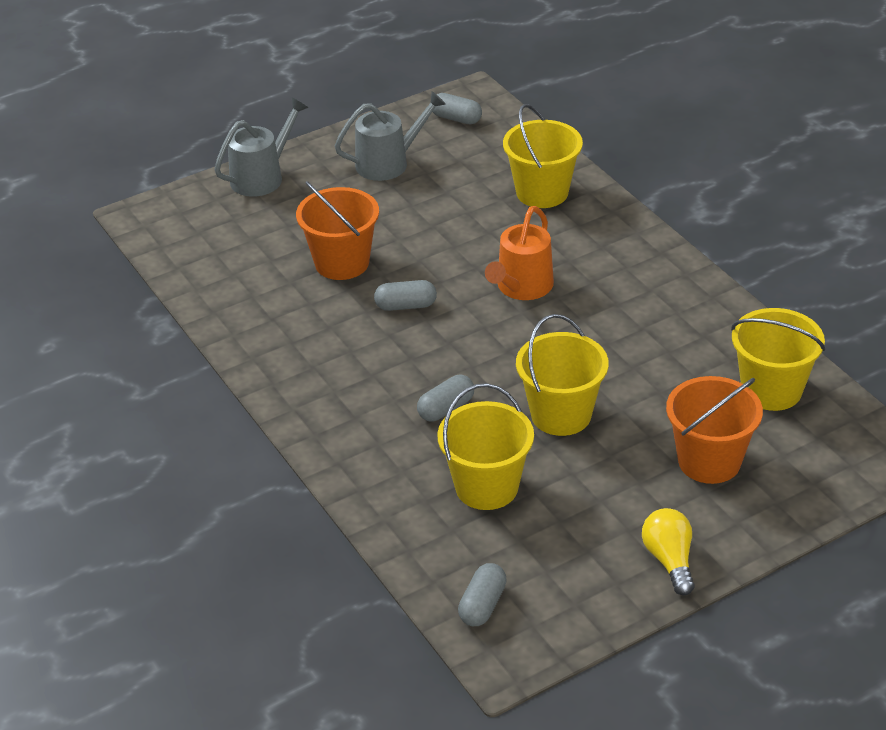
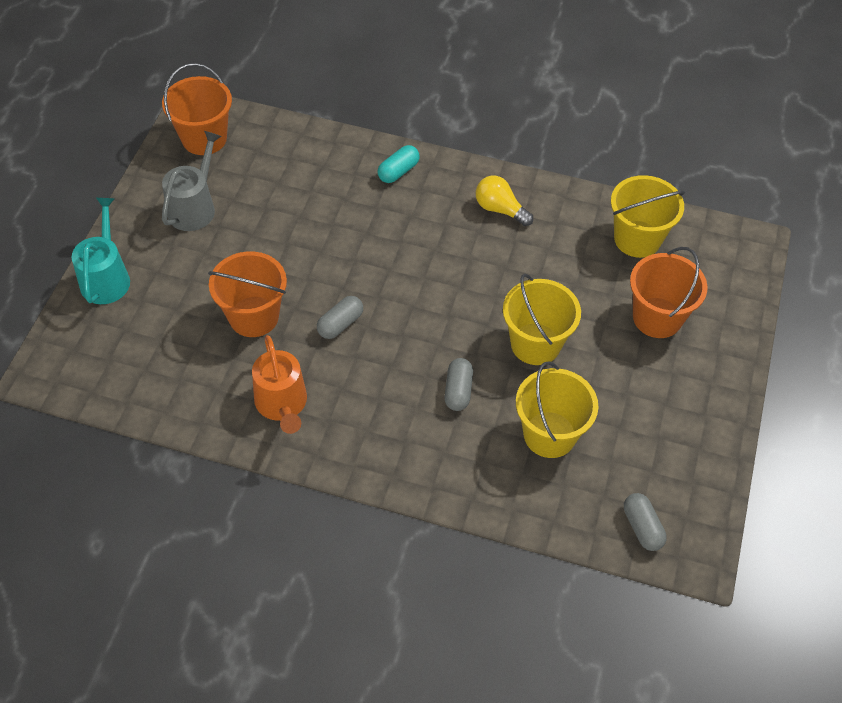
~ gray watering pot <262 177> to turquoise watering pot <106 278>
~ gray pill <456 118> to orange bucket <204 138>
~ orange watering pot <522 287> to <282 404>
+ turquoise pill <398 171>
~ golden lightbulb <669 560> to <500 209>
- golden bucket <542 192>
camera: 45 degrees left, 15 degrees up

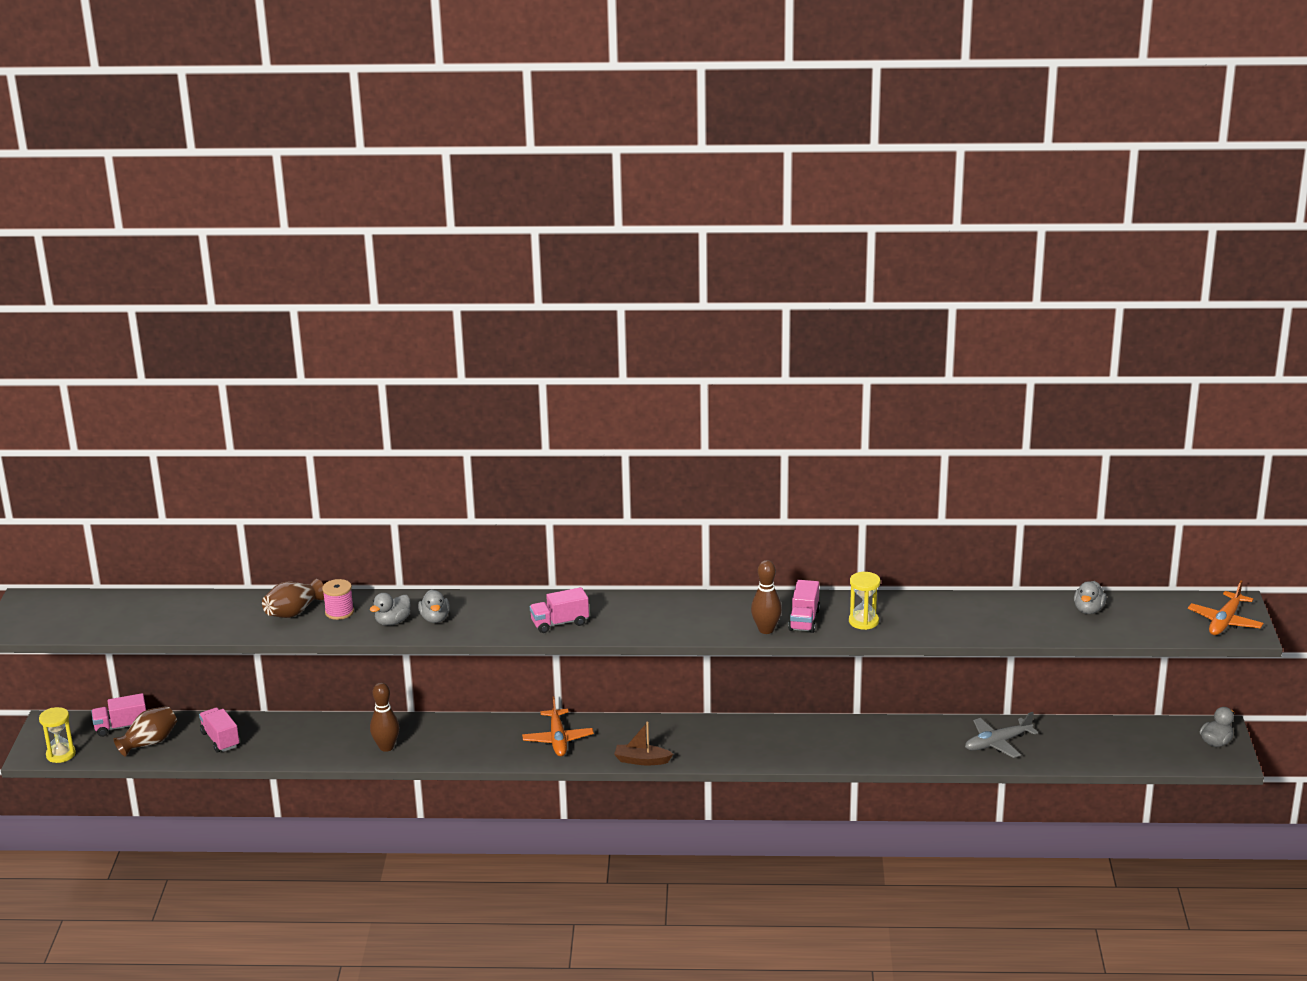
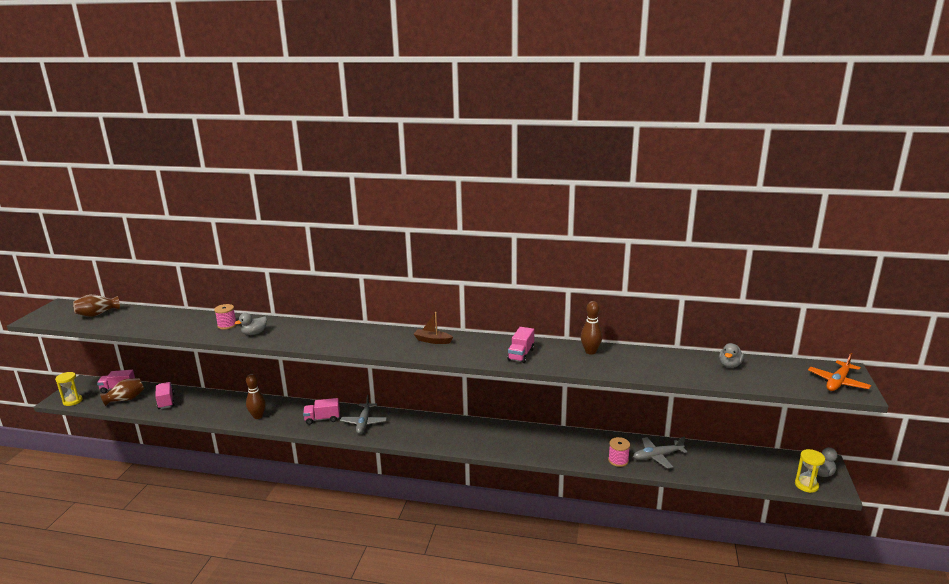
~ brown tall vase <293 612> to <97 314>
~ rosy truck <560 623> to <322 419>
~ orange plane <558 739> to gray plane <364 422>
~ brown boat <642 760> to <433 341>
~ brown tenpin <766 630> to <590 352>
+ rosy reel of thread <618 460>
~ golden sandglass <863 621> to <806 485>
- gray toy duck <435 618>
camera: 10 degrees right, 5 degrees down

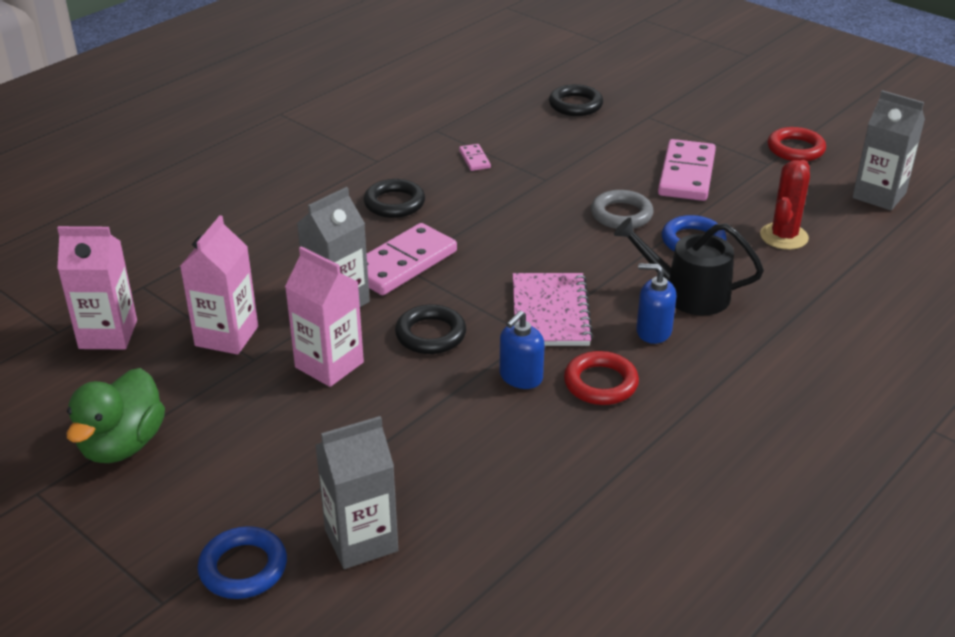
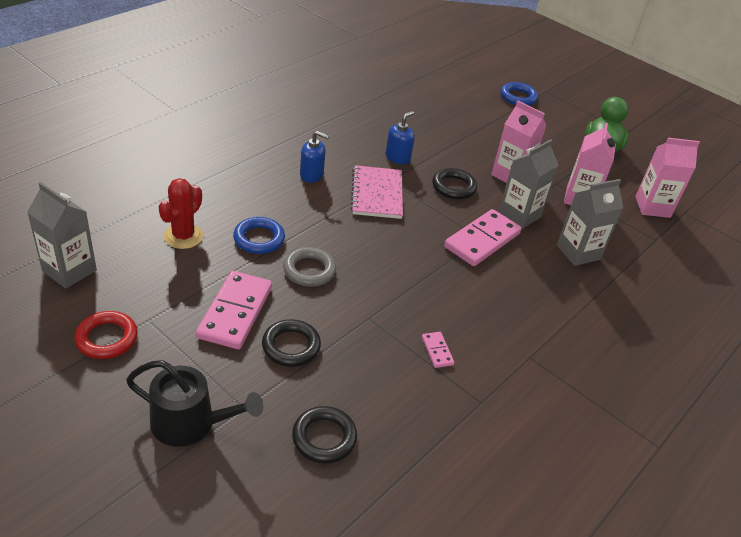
~ ebony watering pot <688 294> to <190 423>
~ ebony torus <394 203> to <291 346>
~ gray milk carton <361 540> to <578 252>
- scarlet torus <600 383>
camera: 175 degrees right, 5 degrees up

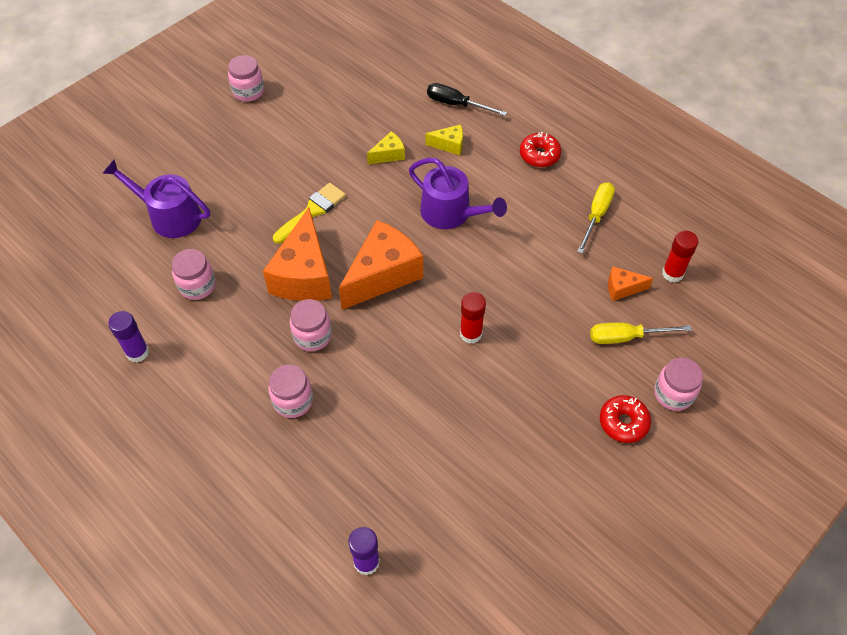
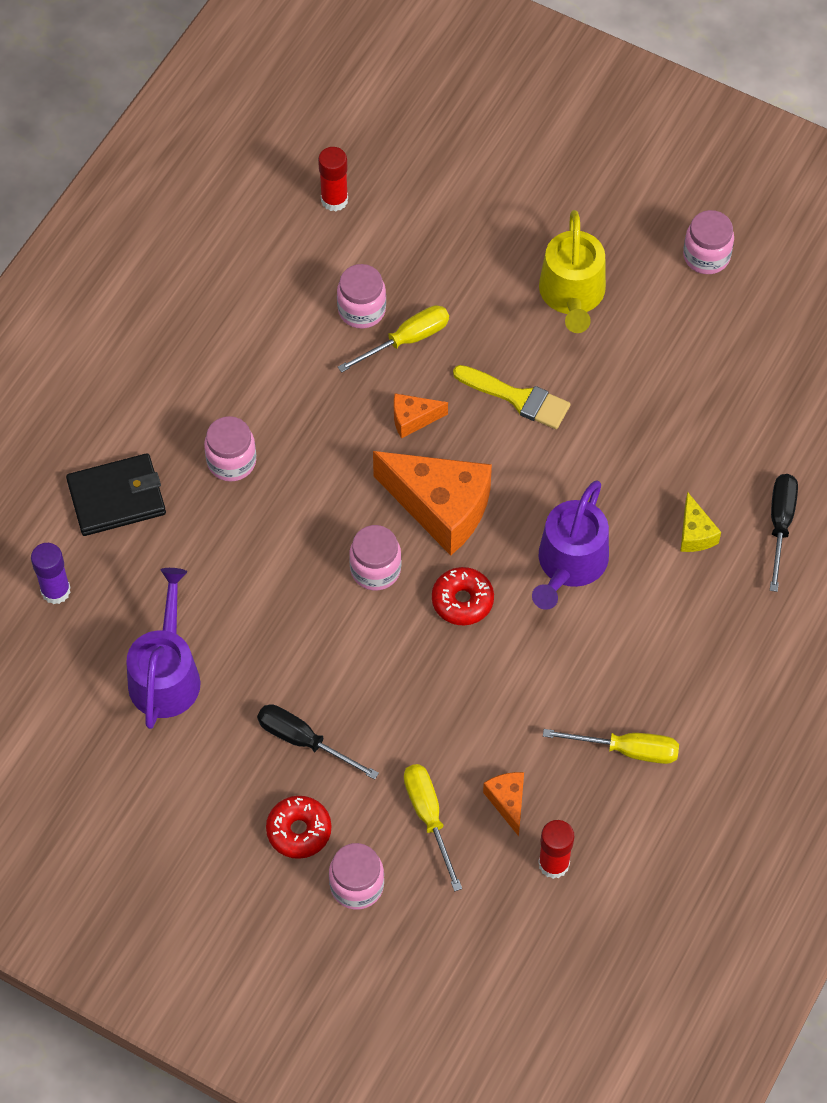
+ ebony wallet <117 497>
~ purple watering pot <170 216> to <166 675>
+ ebony hand screwdriver <303 741>
~ scarlet stick of glue <470 334> to <334 200>
+ golden hand screwdriver <407 340>
~ rosy preserve jar <312 336> to <375 569>
~ orange cheese <304 275> = <413 419> x0.47
~ scarlet doughnut <539 155> to <462 601>
+ golden watering pot <572 294>
- purple stick of glue <137 352>
- golden cheese <389 155>
camera: 75 degrees right, 5 degrees up

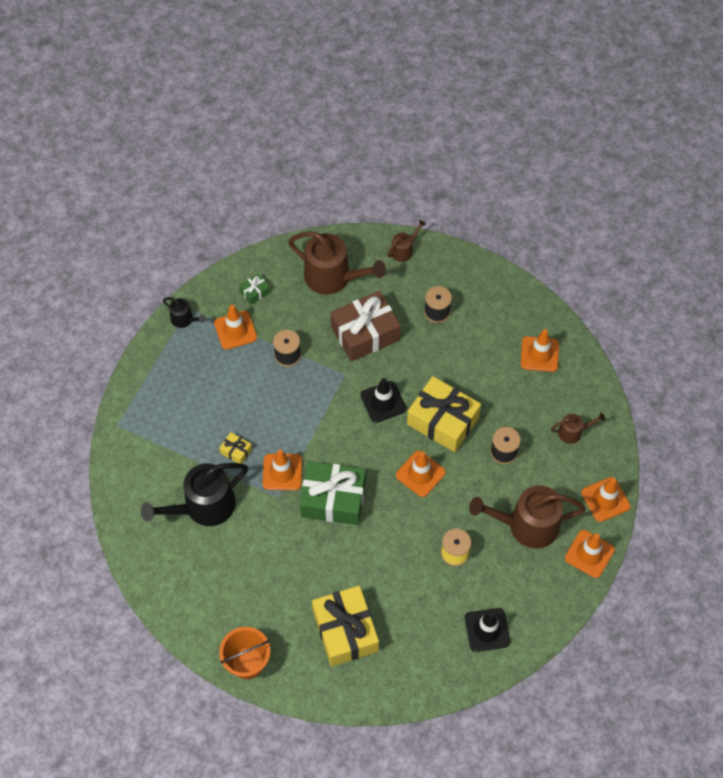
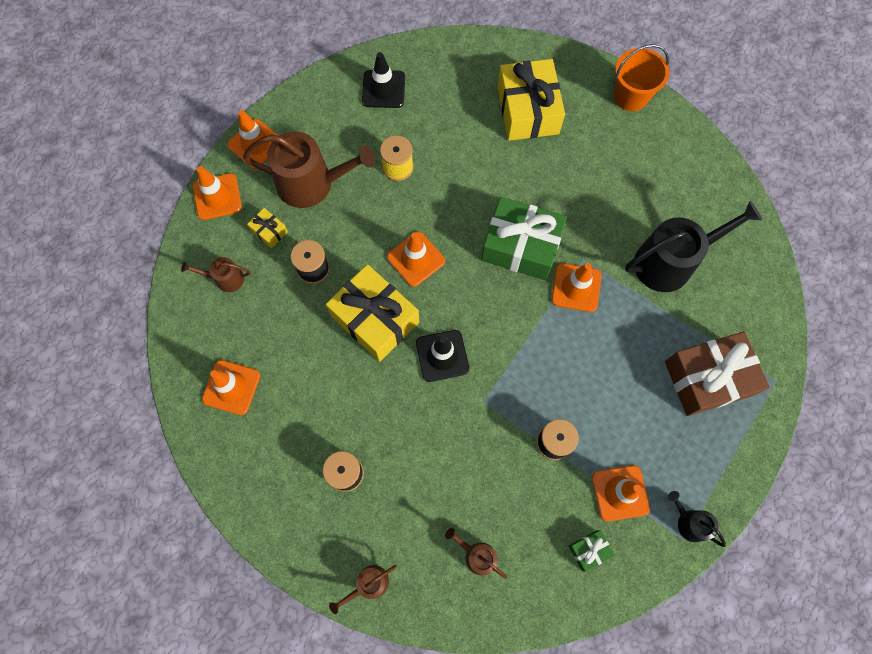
~ golden gift <236 451> to <269 231>
~ brown watering pot <333 277> = <477 555> x0.48
~ brown gift <365 333> to <708 378>
camera: 170 degrees left, 10 degrees up

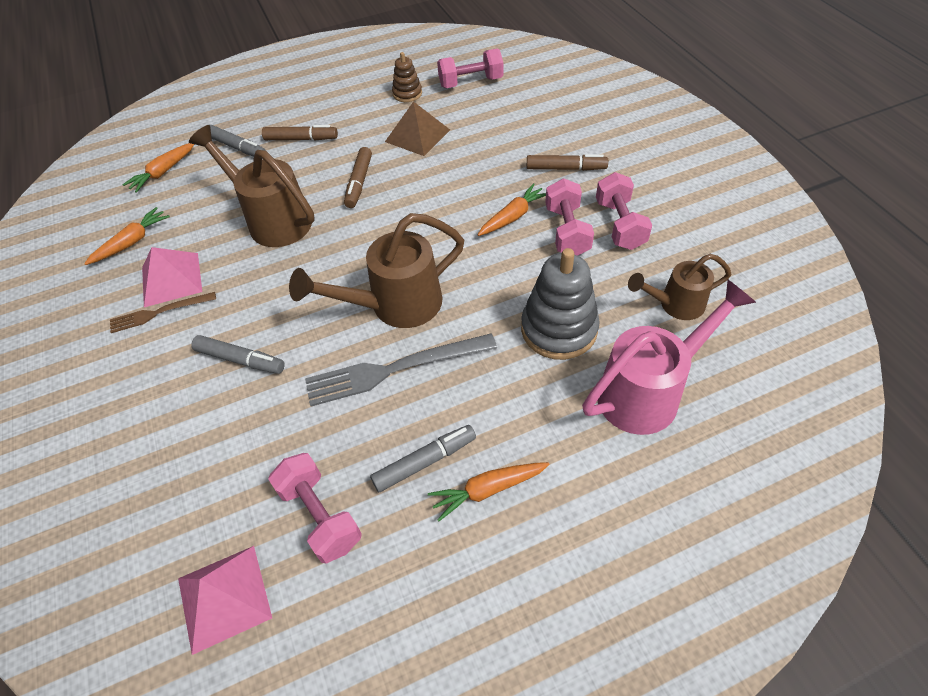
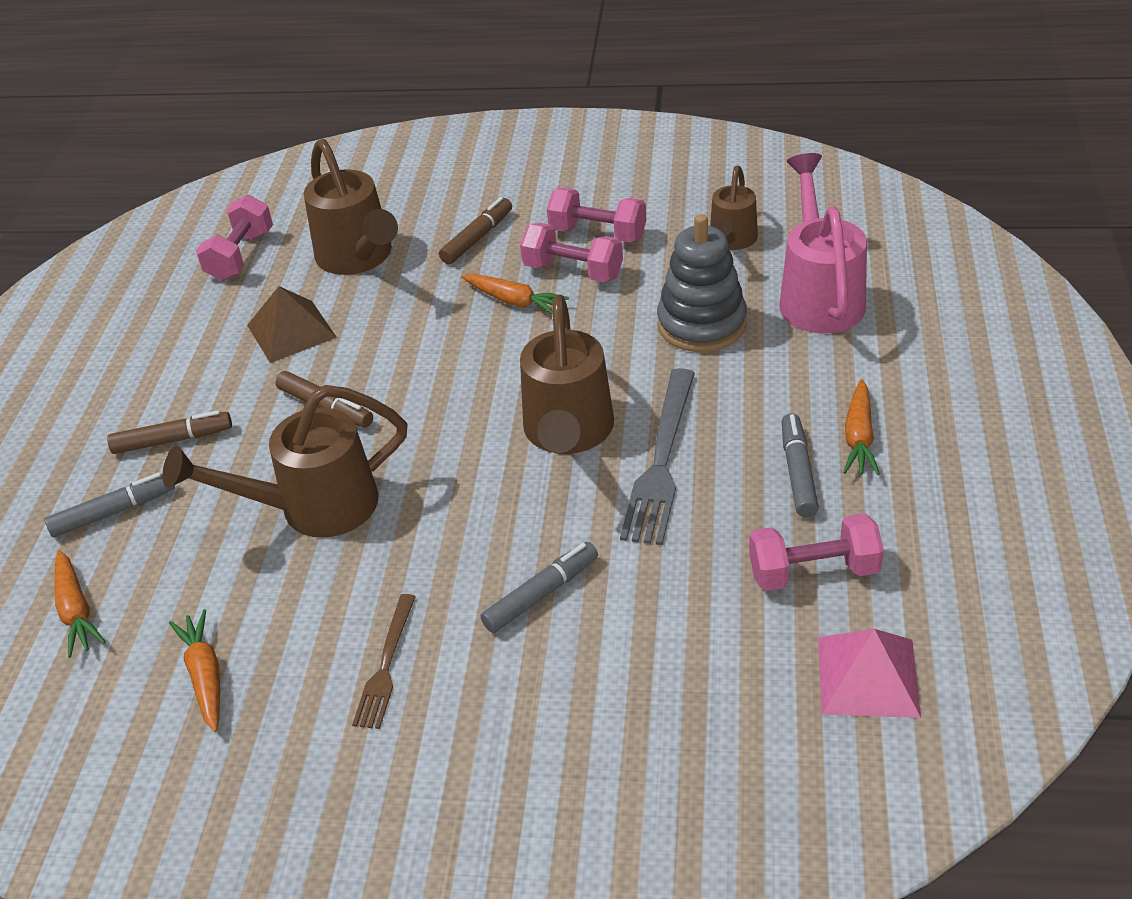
~ brown marker <301 139> = <173 440> 45 degrees clockwise
+ brown watering pot <358 258>
~ orange carrot <513 217> = <514 301> 135 degrees clockwise
- rosy solid pyramid <171 279>
- brown stacking toy <407 94>
camera: 60 degrees left, 10 degrees down

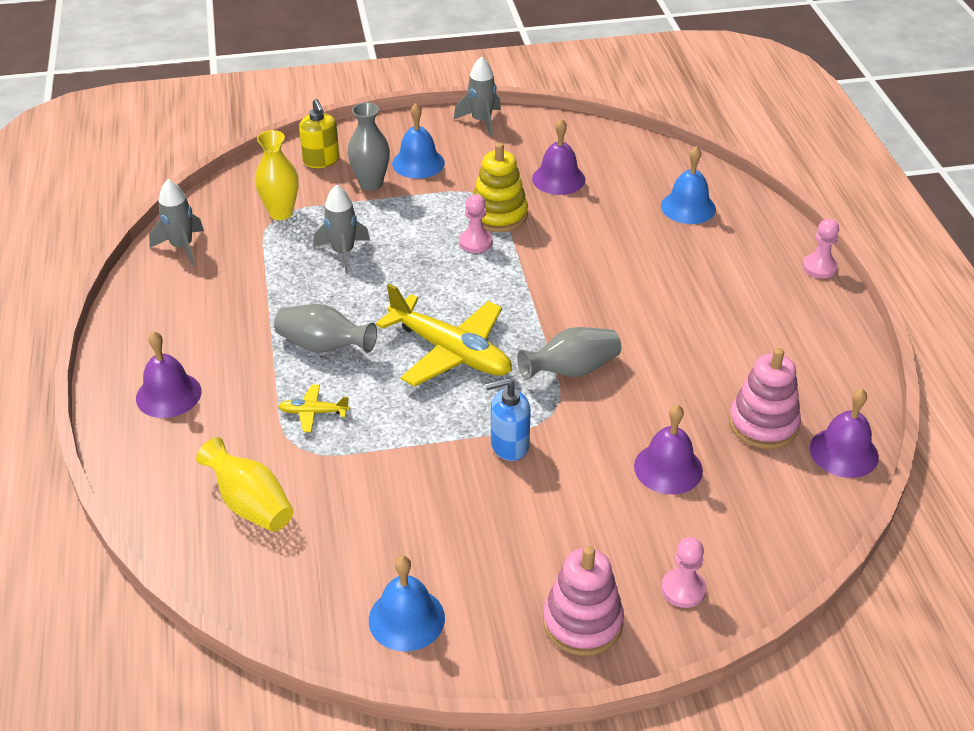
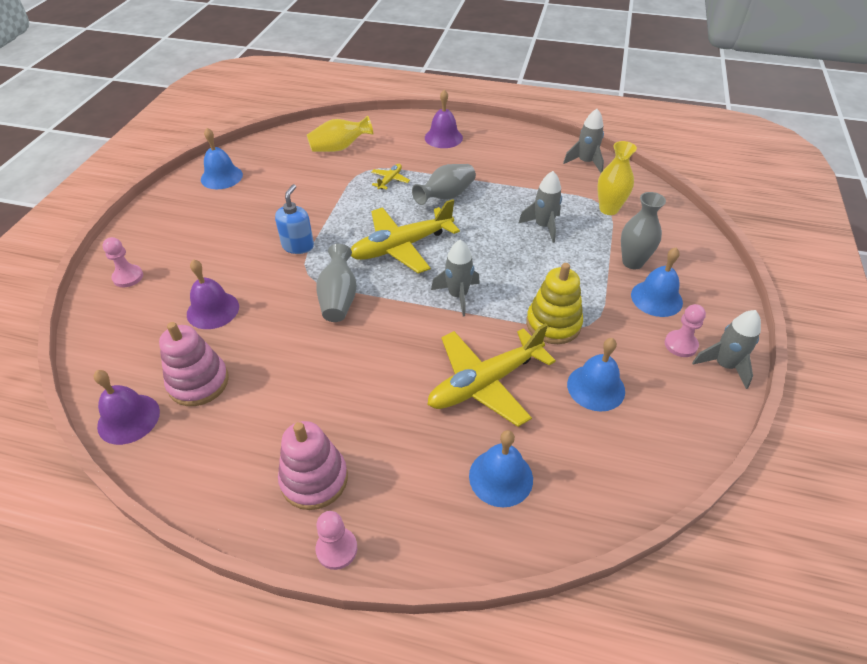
~ rosy stacking toy <582 622> to <314 479>
+ golden plane <485 383>
+ gray spaceship <458 295>
~ purple bell <558 179> to blue bell <596 387>
~ rosy pawn <475 242> to <680 344>
- golden pump bottle <321 160>
camera: 115 degrees right, 5 degrees up

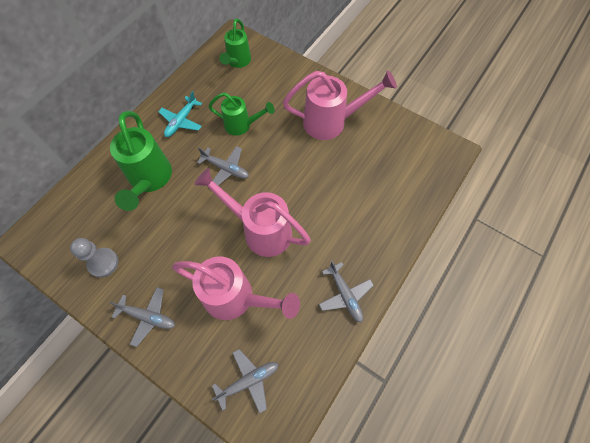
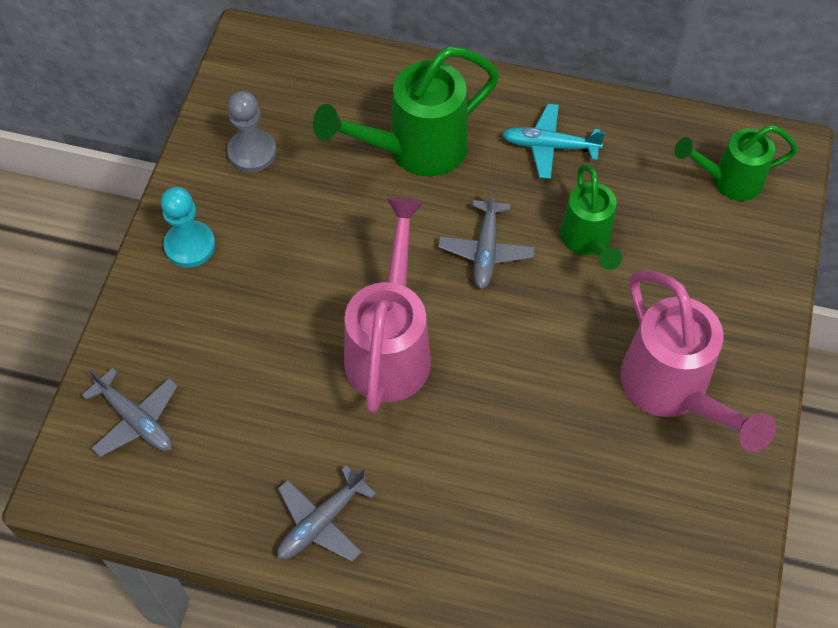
~ gray plane <148 317> to turquoise pawn <190 245>
- rosy watering pot <237 298>
camera: 70 degrees right, 5 degrees down

